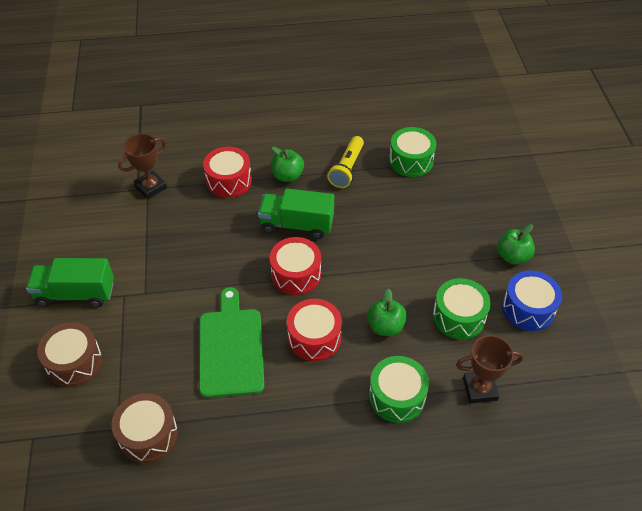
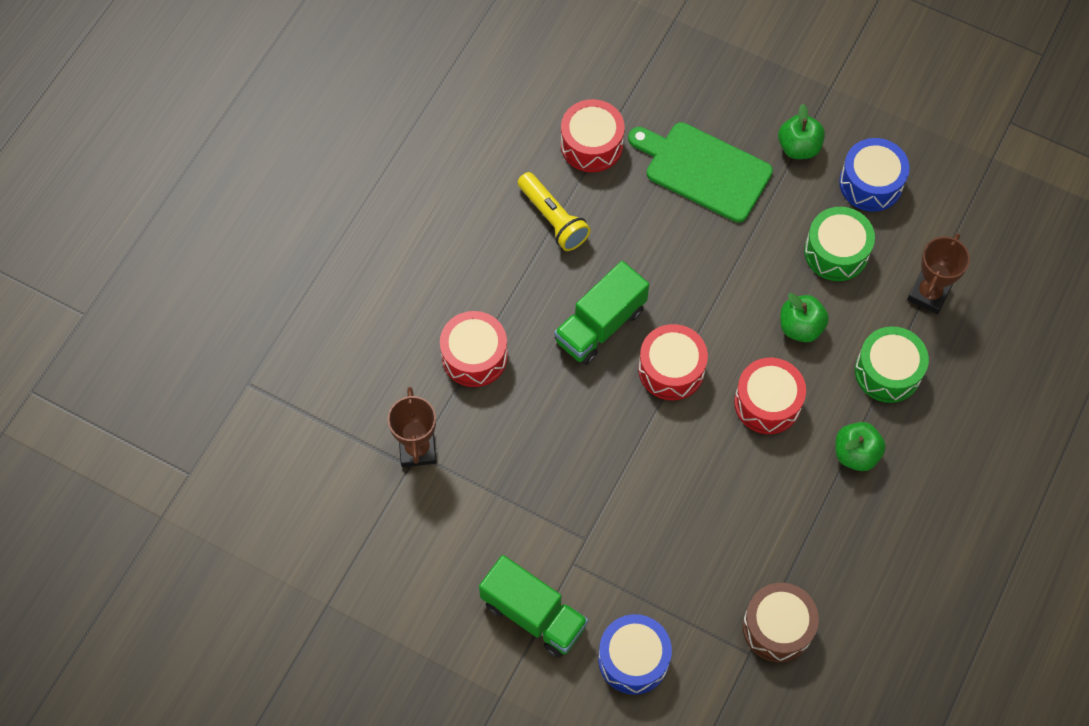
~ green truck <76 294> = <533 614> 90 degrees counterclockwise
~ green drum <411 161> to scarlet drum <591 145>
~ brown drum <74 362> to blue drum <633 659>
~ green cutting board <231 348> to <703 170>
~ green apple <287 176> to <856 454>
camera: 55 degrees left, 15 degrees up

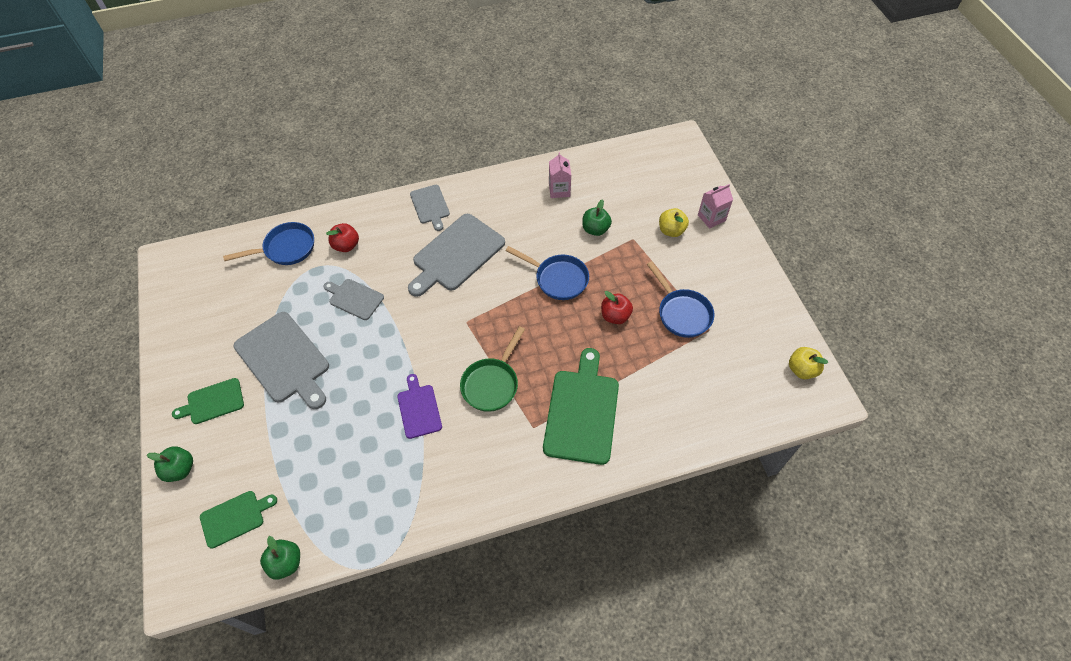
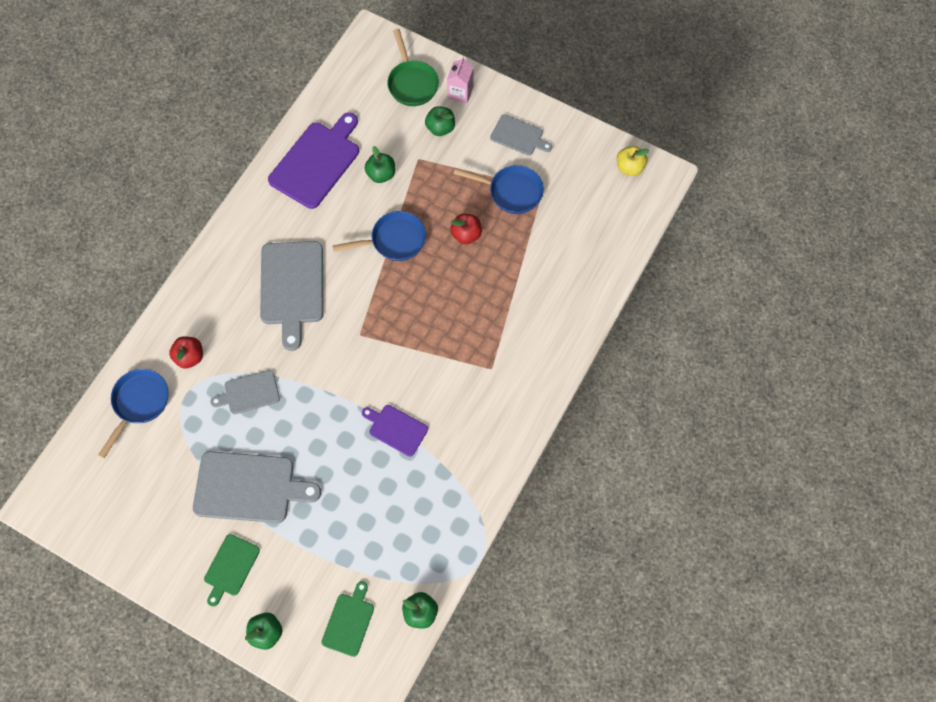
~ rosy milk carton <559 190> to purple cutting board <317 162>
~ green frying pan <492 383> to <412 83>
~ golden apple <671 230> to green apple <440 128>
~ gray cutting board <430 206> to <518 136>
- green cutting board <582 412>
camera: 45 degrees left, 10 degrees up

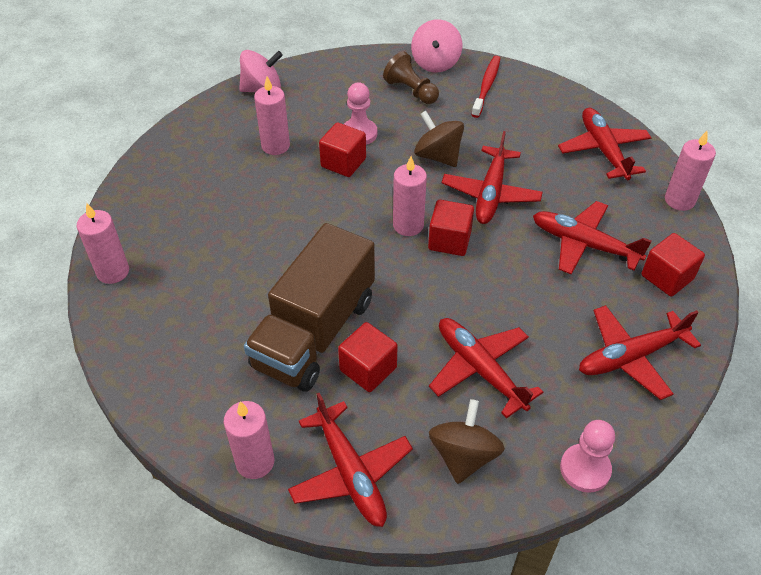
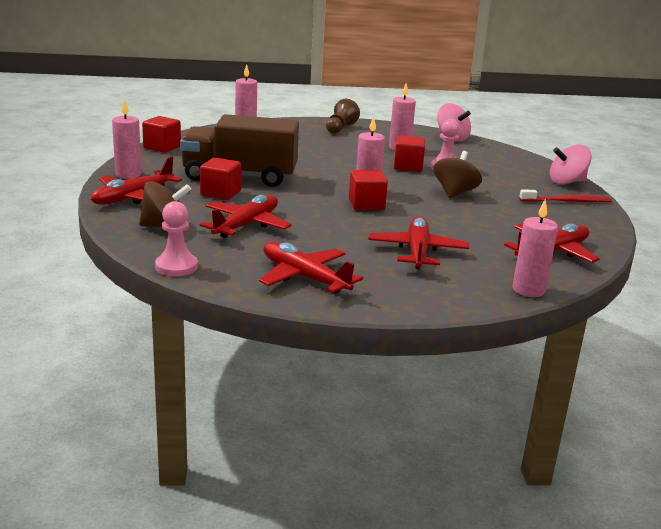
~ scarlet cube <667 277> to <162 147>
~ brown pawn <411 91> to <340 128>
- scarlet plane <491 193>
camera: 65 degrees right, 25 degrees down

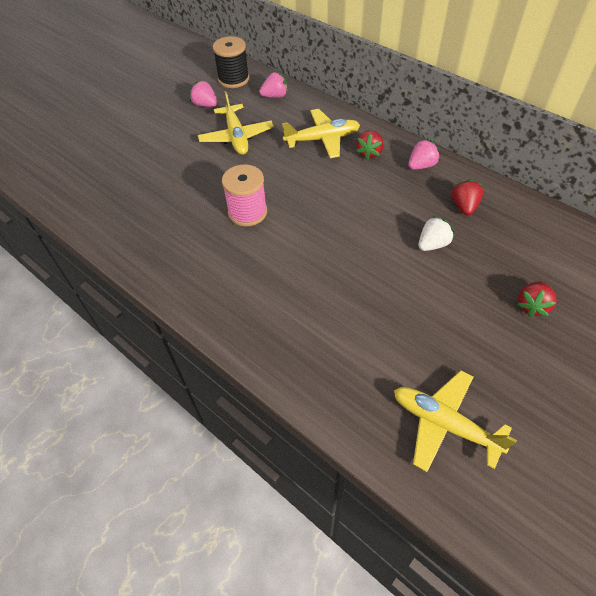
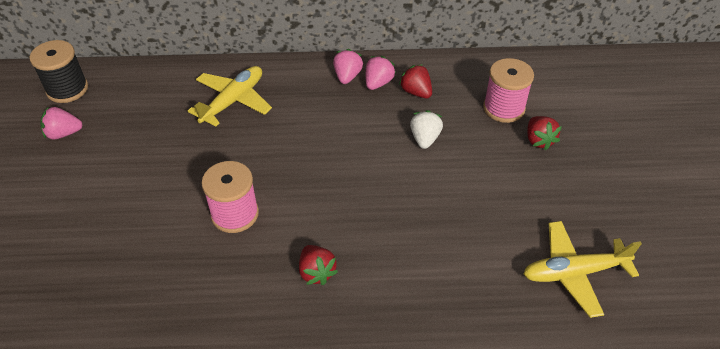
~ scarlet strawberry <369 153> to <316 272>
~ rosy strawberry <275 96> to <378 83>
+ rosy reel of thread <503 108>
- golden plane <236 137>
camera: 45 degrees left, 5 degrees down

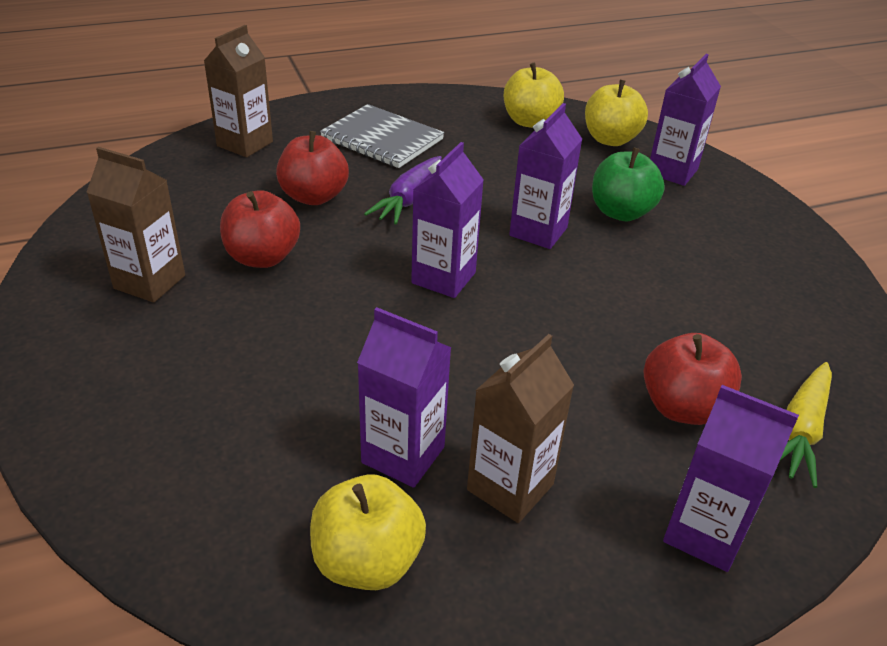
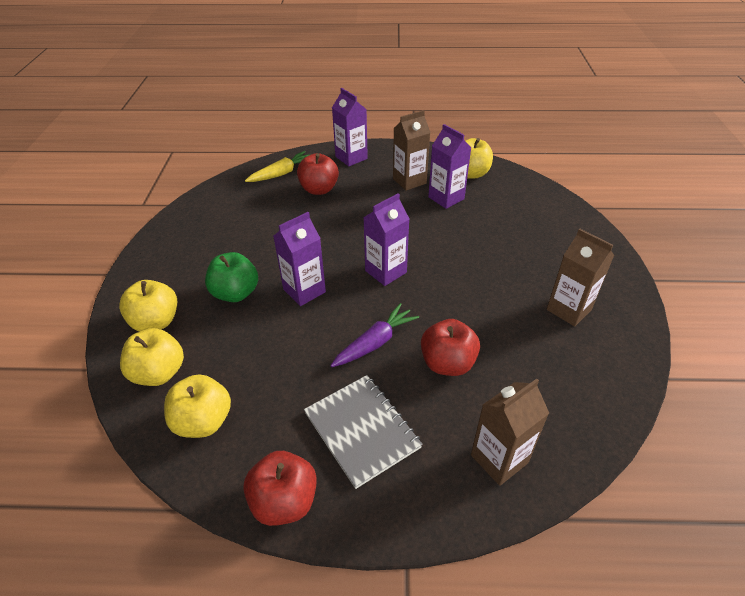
~ purple milk carton <672 171> to golden apple <156 322>
~ scarlet apple <262 257> to <284 501>
camera: 155 degrees left, 5 degrees up

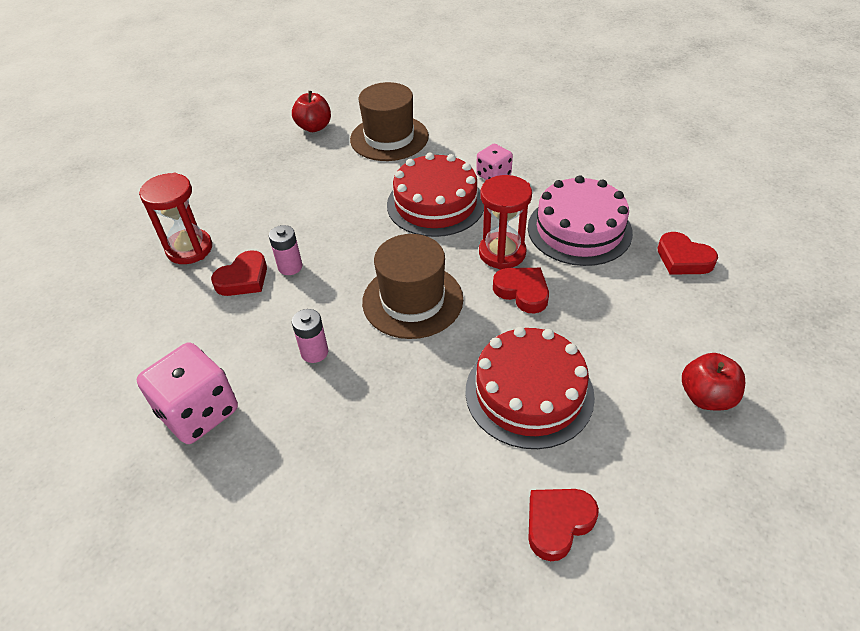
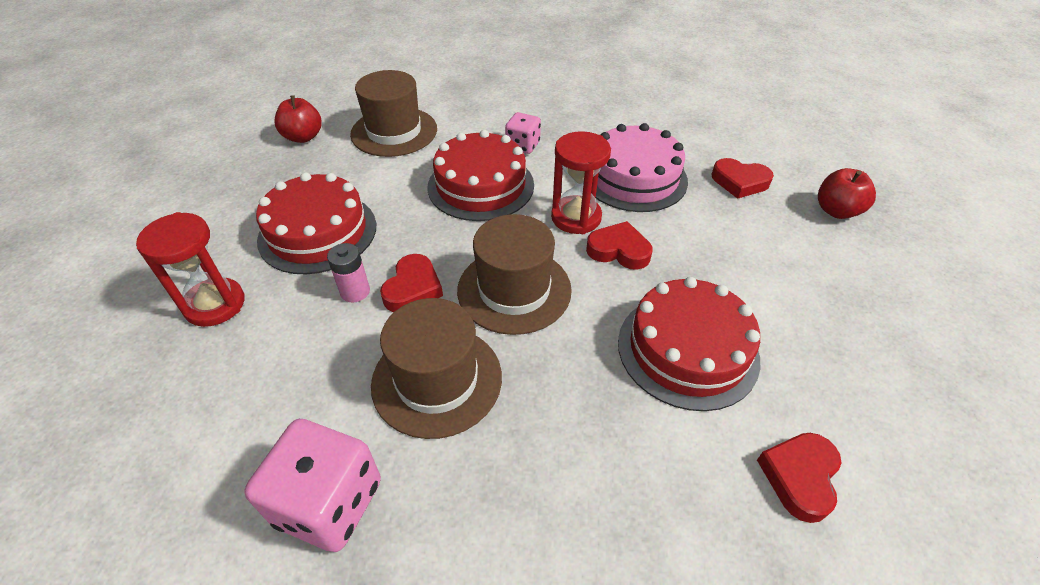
+ scarlet gateau <318 232>
~ rosy AA battery <314 352> to brown top hat <437 380>
~ scarlet heart <243 279> to <413 288>
~ scarlet apple <706 397> to <836 211>
camera: 25 degrees left, 0 degrees up

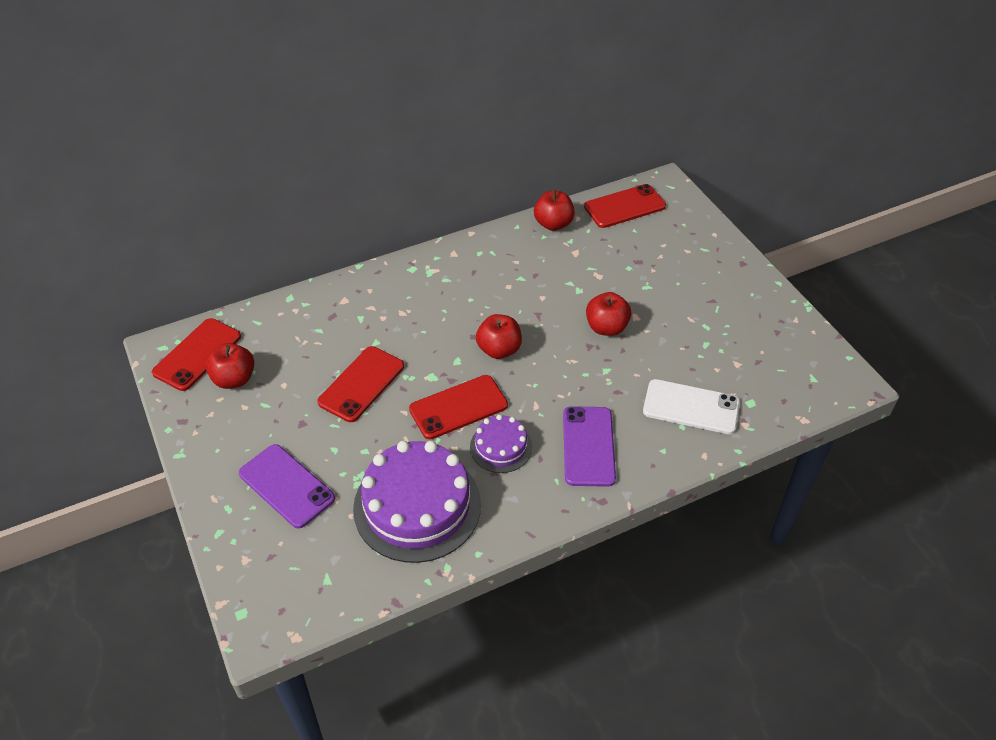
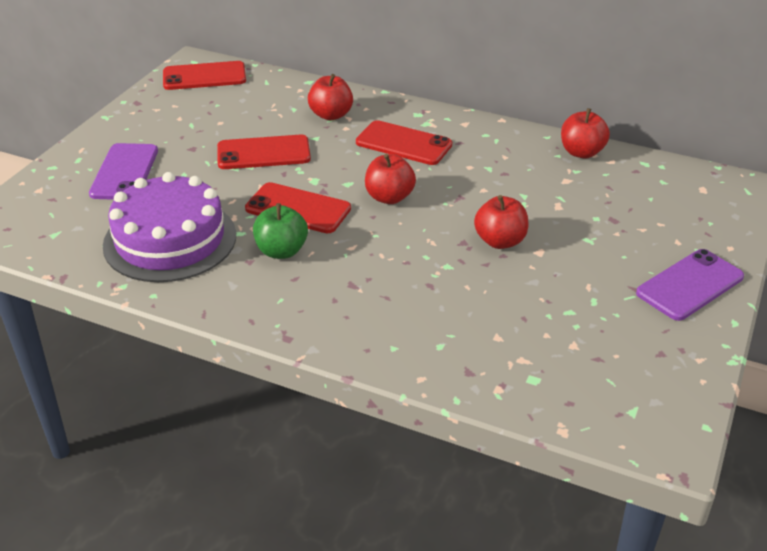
~ purple gateau <501 447> to green apple <281 251>
~ scarlet apple <234 379> to <331 115>
~ scarlet smartphone <624 206> to <403 143>
~ purple smartphone <588 446> to <689 285>
- white smartphone <691 407>
camera: 50 degrees right, 10 degrees down

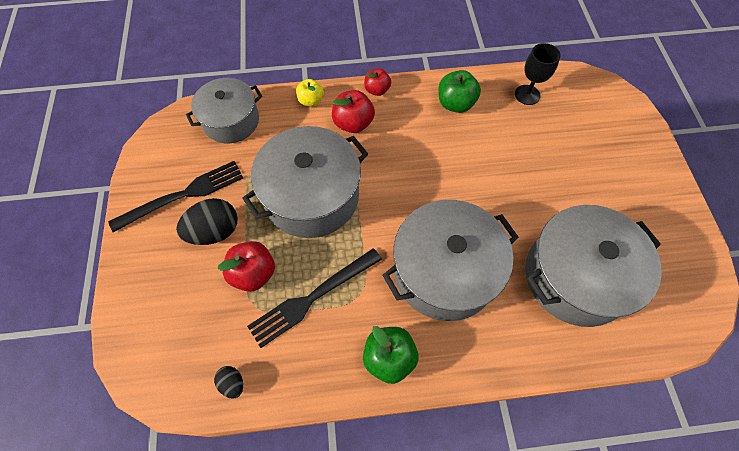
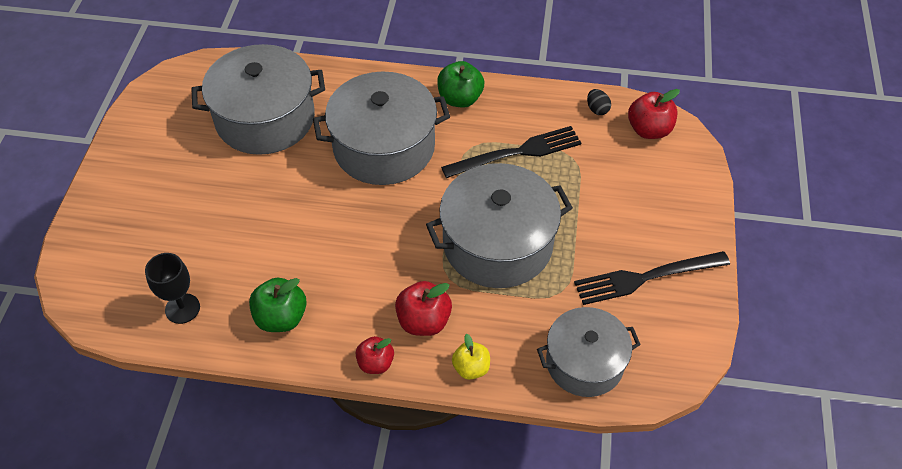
~ scarlet apple <253 273> to <649 130>
- ebony egg <215 231>
camera: 165 degrees left, 10 degrees down

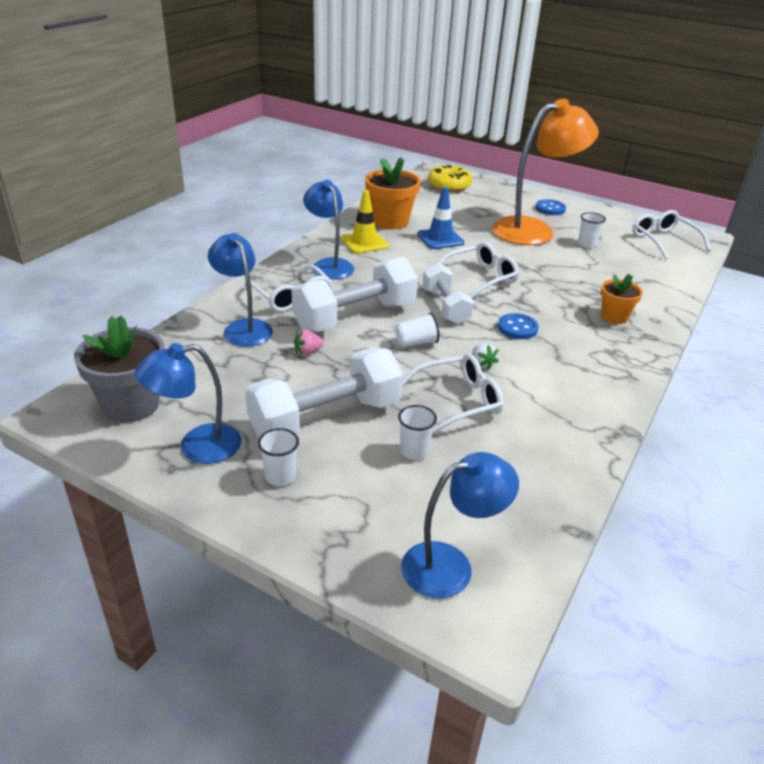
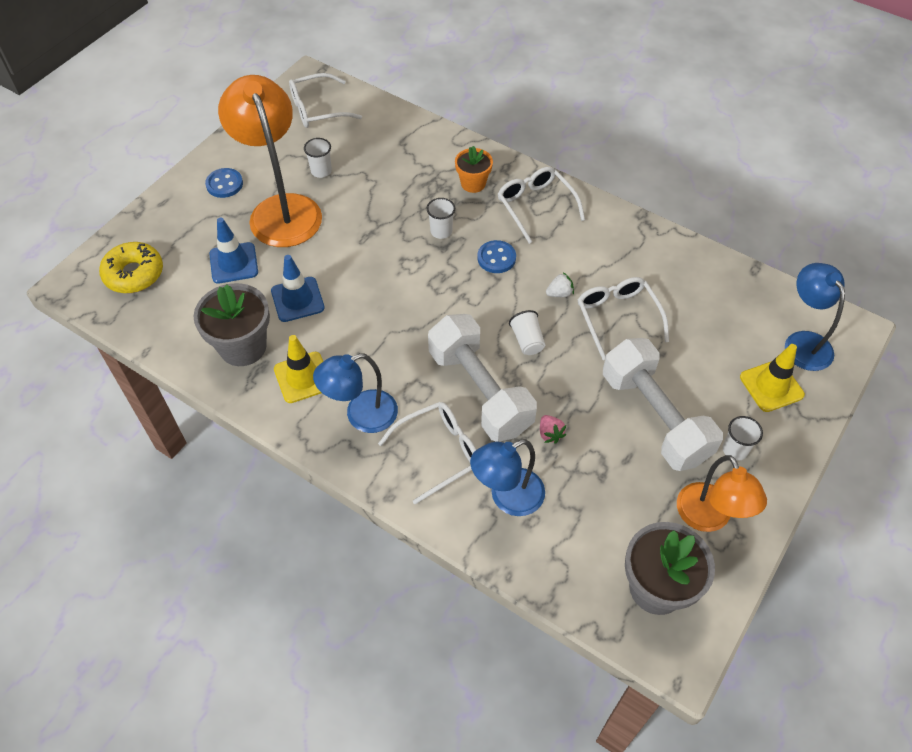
~ orange flower pot <390 221> to gray flower pot <243 347>
+ blue traffic cone <234 263>
~ white tumbler <414 451> to <441 231>
~ white glasses <480 278> to <536 206>
~ blue desk lamp <197 446> to orange desk lamp <708 518>
+ golden traffic cone <771 386>
- white free weight <445 306>
camera: 85 degrees left, 20 degrees up

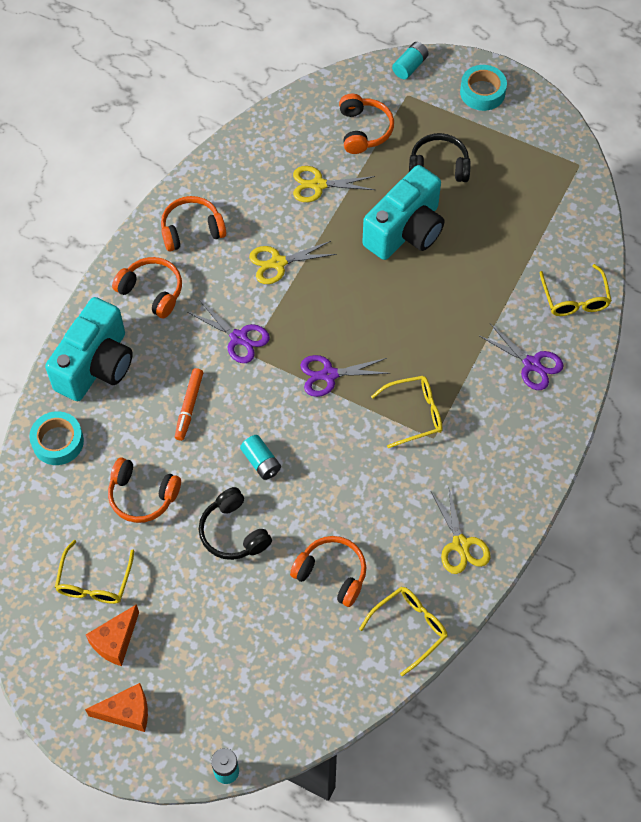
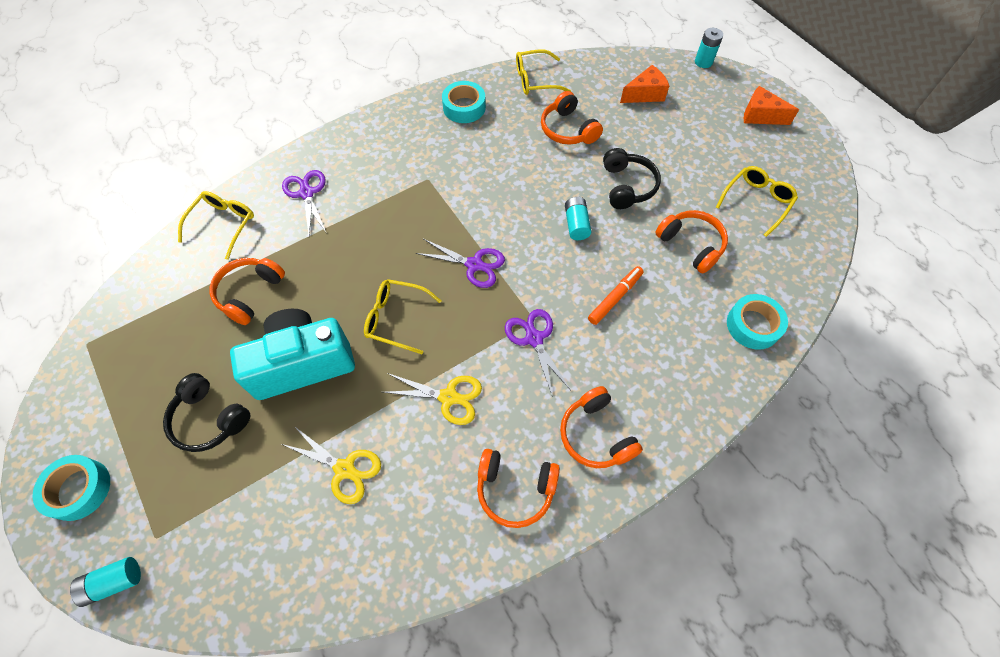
~ orange headphones <364 130> to <249 293>
~ golden glasses <414 414> to <396 318>
~ golden pair of scissors <460 544> to turquoise tape <464 107>
~ orange cheese <115 641> to <645 94>
- turquoise photo camera <96 365>
camera: 150 degrees left, 0 degrees up

